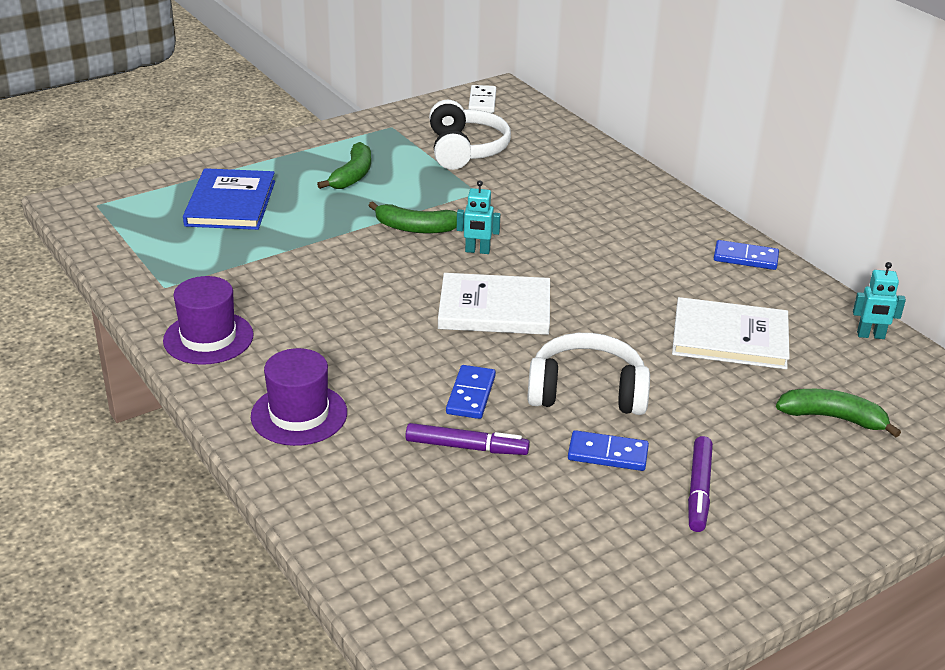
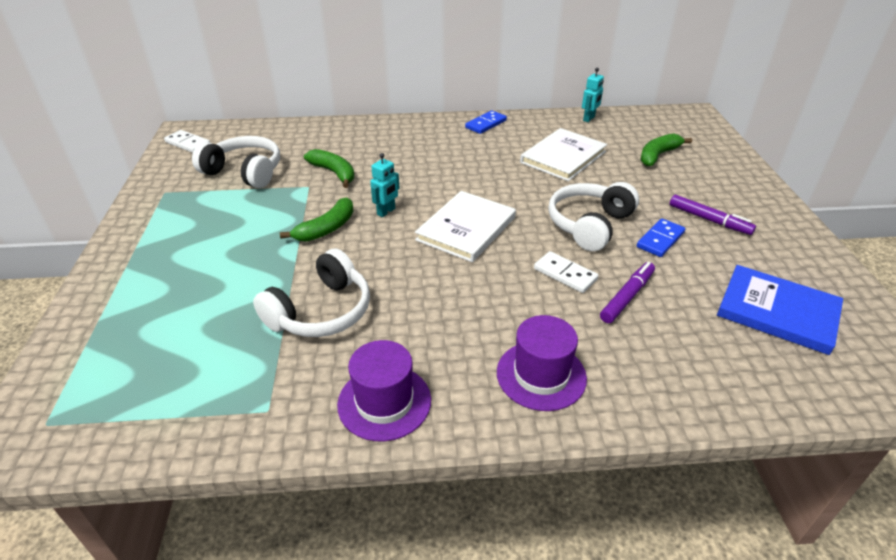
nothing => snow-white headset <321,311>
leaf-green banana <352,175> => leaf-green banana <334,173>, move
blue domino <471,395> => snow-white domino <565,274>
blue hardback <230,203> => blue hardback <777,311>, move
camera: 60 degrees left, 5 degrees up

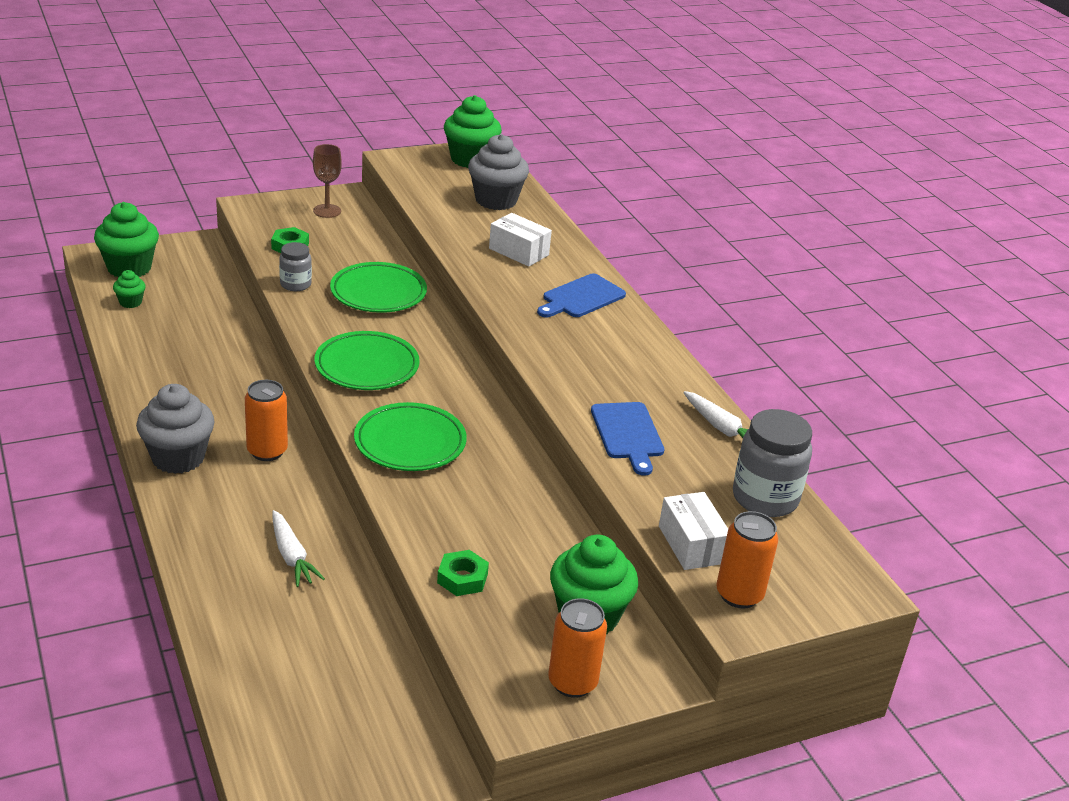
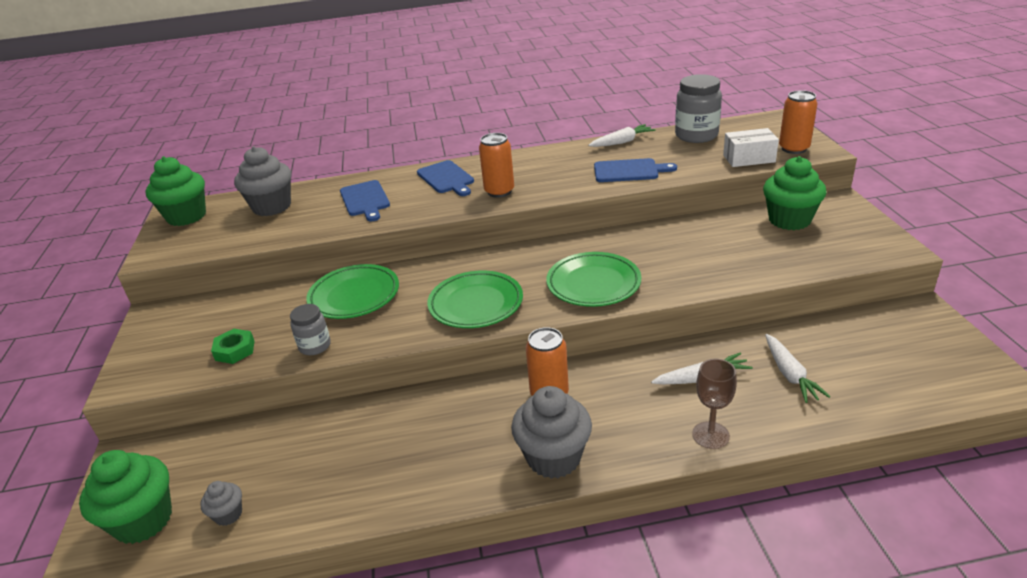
leaf-green muffin <130,302> => grey muffin <228,514>
snow-white parcel <519,252> => blue bread board <365,200>
orange soda can <572,682> => orange soda can <499,191>, move
russet wine glass <327,211> => russet wine glass <710,435>, move
nothing => snow-white toy carrot <790,374>
leaf-green hex nut <462,578> => nothing
camera: 70 degrees left, 0 degrees up

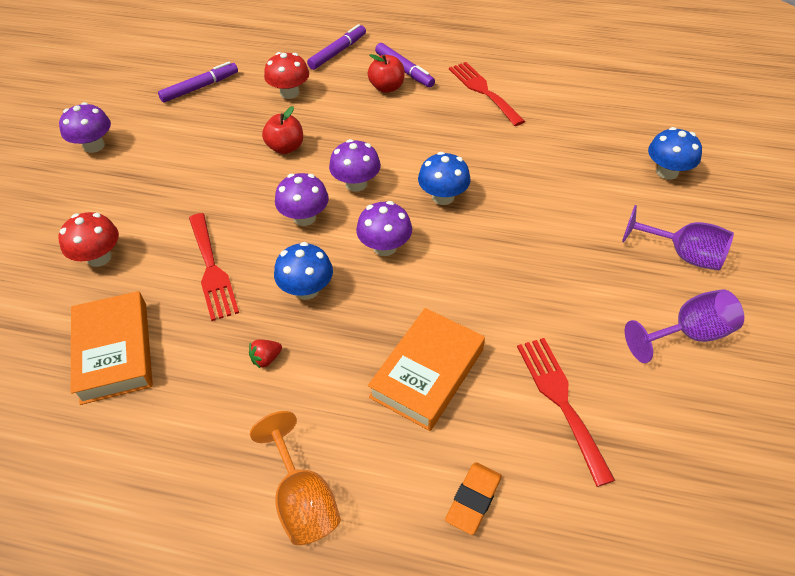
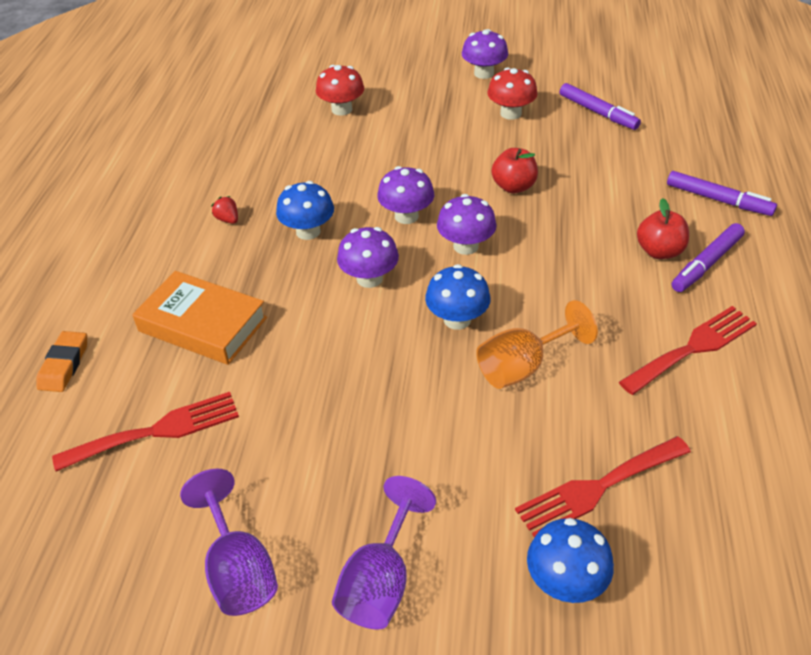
orange eraser <473,499> => orange eraser <64,365>, 75 degrees clockwise
orange wine glass <302,500> => orange wine glass <522,366>, move
scarlet fungus <289,93> => scarlet fungus <510,113>, move
scarlet fork <212,269> => scarlet fork <597,488>, move
orange hardback <114,352> => nothing
camera: 85 degrees right, 5 degrees down

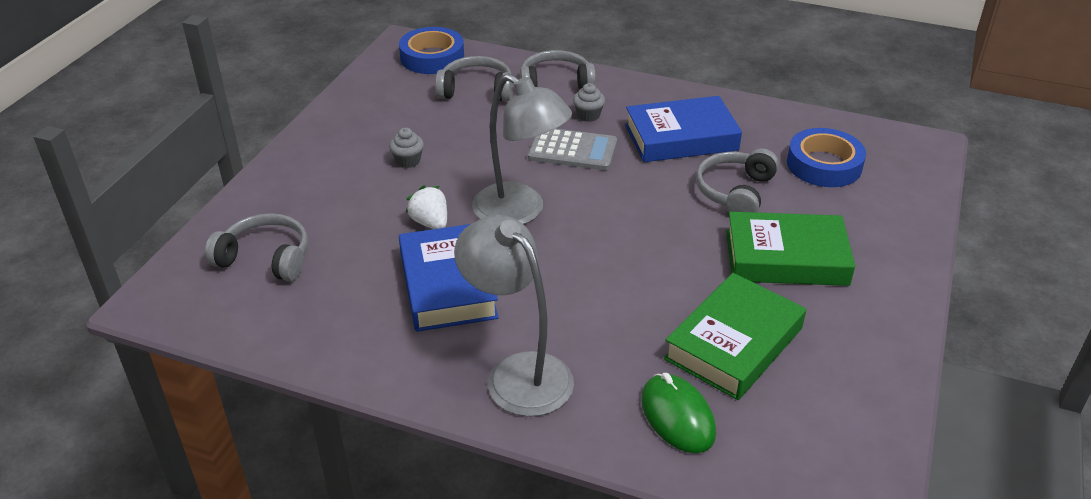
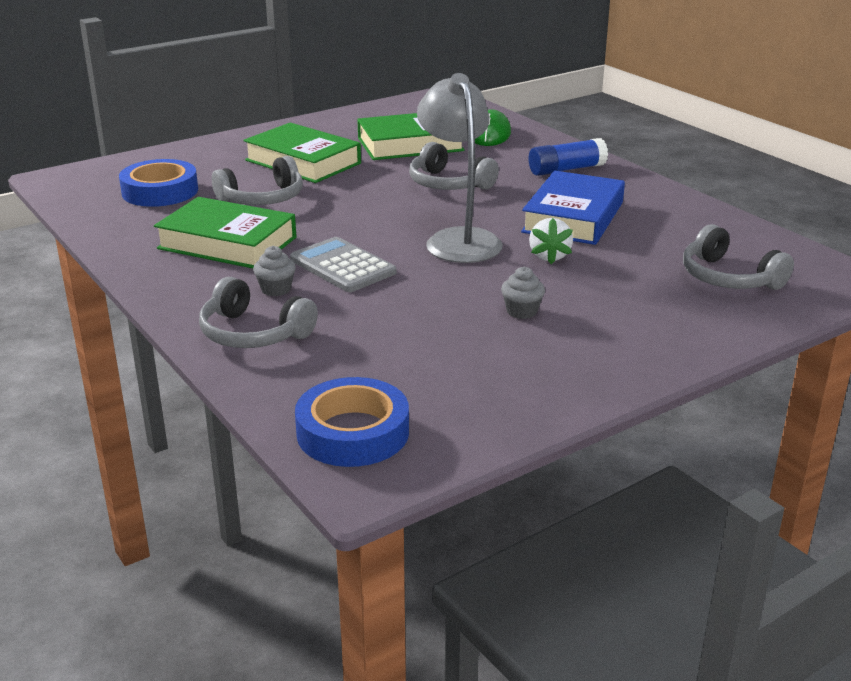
blue hardback <681,137> => leaf-green hardback <227,243>
grey headset <476,90> => grey headset <448,184>, move
grey lamp <518,373> => blue stick of glue <566,169>
camera: 145 degrees left, 10 degrees down

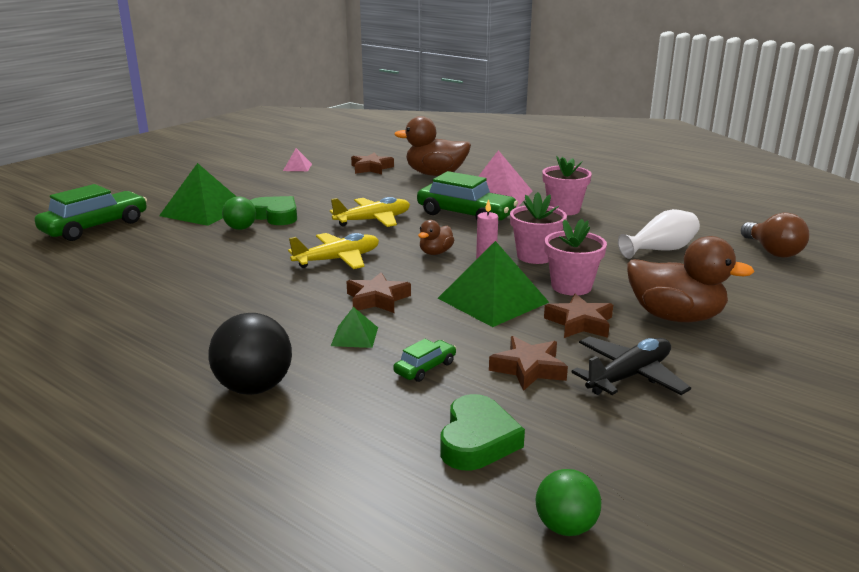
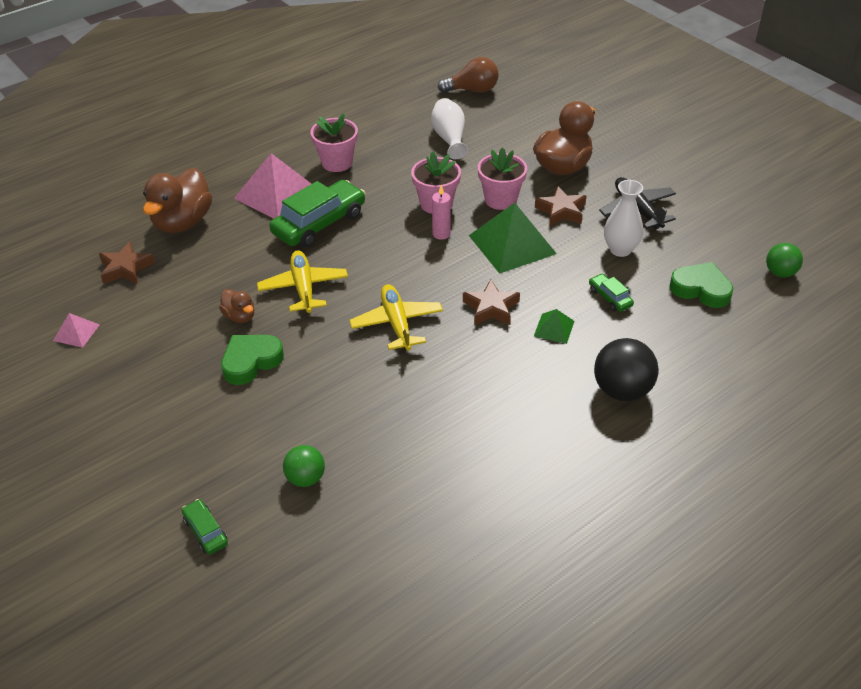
leaf-green toy car <95,227> => leaf-green toy car <206,531>, x0.47
russet rubber duck <435,252> => russet rubber duck <240,316>, move
leaf-green play ball <241,228> => leaf-green play ball <305,478>, move
russet star <528,369> => snow-white tall vase <620,249>
leaf-green solid pyramid <203,211> => nothing
camera: 75 degrees left, 20 degrees up

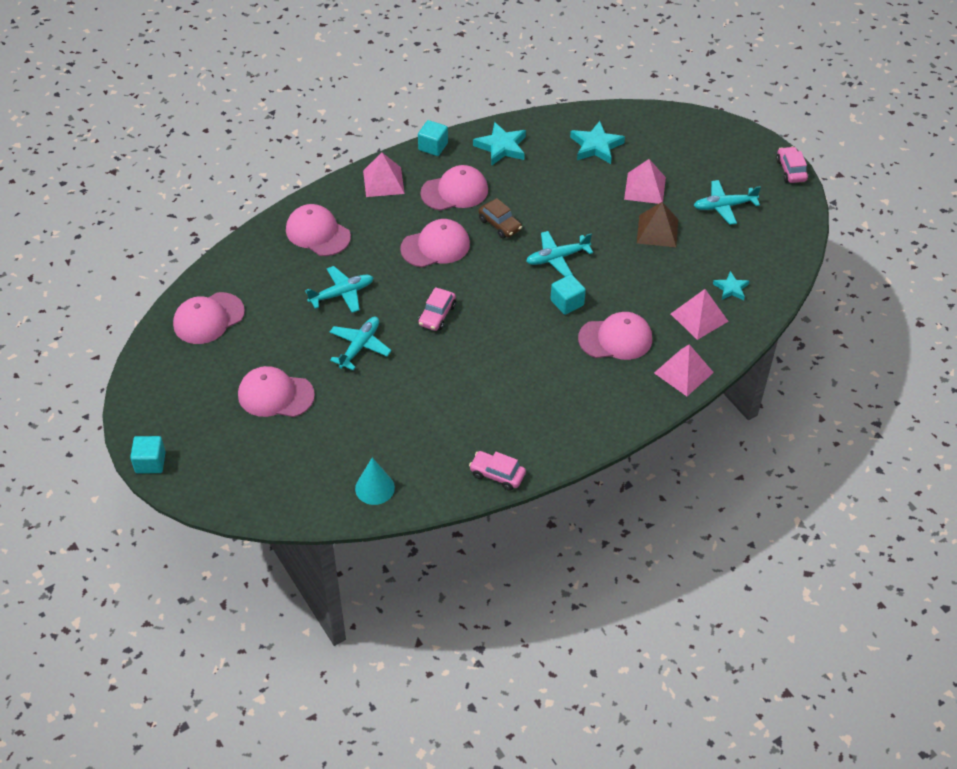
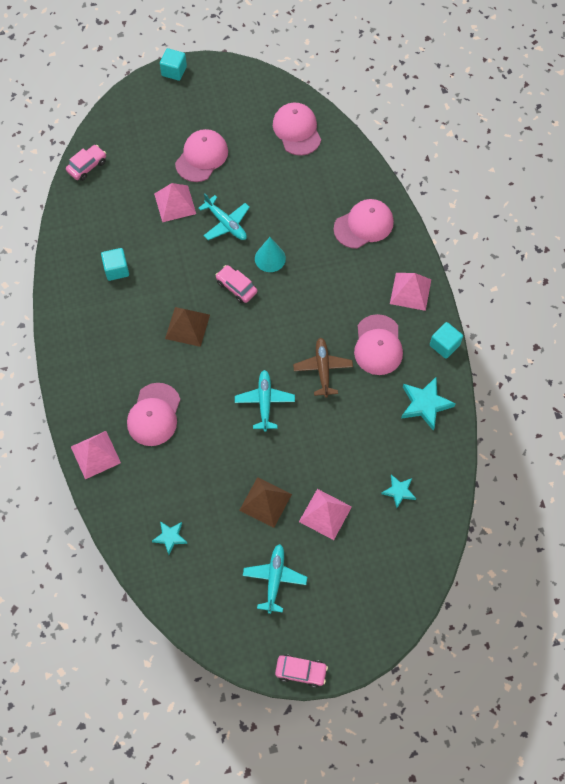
pink toy car <497,474> => pink toy car <87,166>, move
teal block <567,303> => teal block <116,269>, move
pink solid pyramid <699,317> => pink solid pyramid <175,203>, move
nothing => russet solid pyramid <187,326>
teal solid cone <374,488> => teal solid cone <270,258>, move
russet toy car <500,224> => russet plane <323,369>
teal star <596,146> => teal star <399,491>, x0.61
teal plane <342,294> => nothing
pink cap <435,246> => nothing
camera: 110 degrees right, 15 degrees up

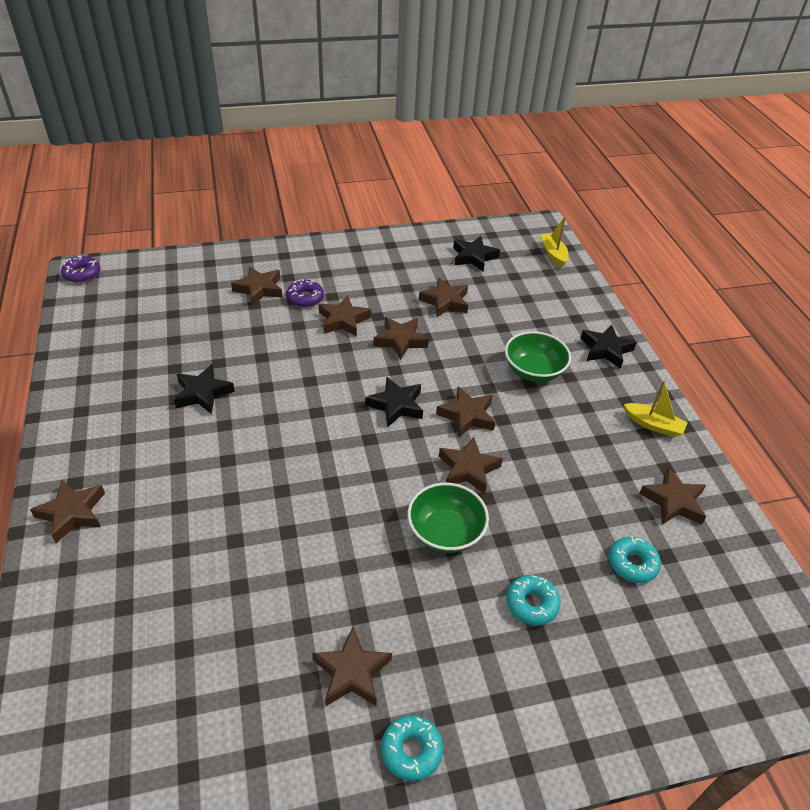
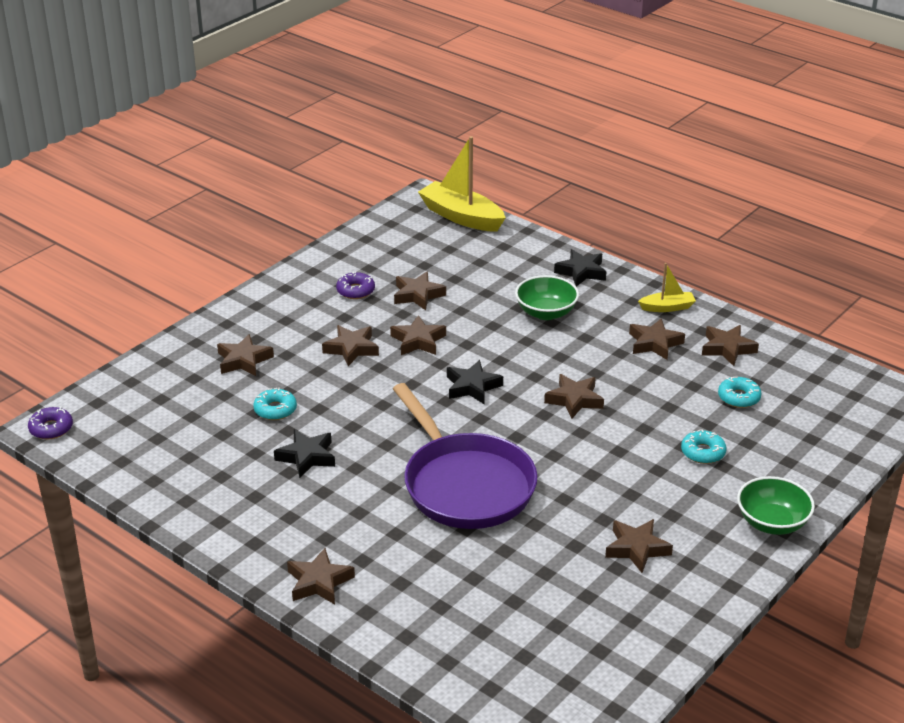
teal glazed donut <411,750> => teal glazed donut <275,410>, move
purple glazed donut <305,298> => purple glazed donut <355,291>, move
nothing => purple skillet <465,484>
yellow sailboat <553,254> => yellow sailboat <461,217>, x1.91
russet star <467,415> => russet star <654,343>, move
leaf-green serving bowl <445,532> => leaf-green serving bowl <772,523>, move
jet-black star <473,257> => nothing
camera: 35 degrees left, 10 degrees down

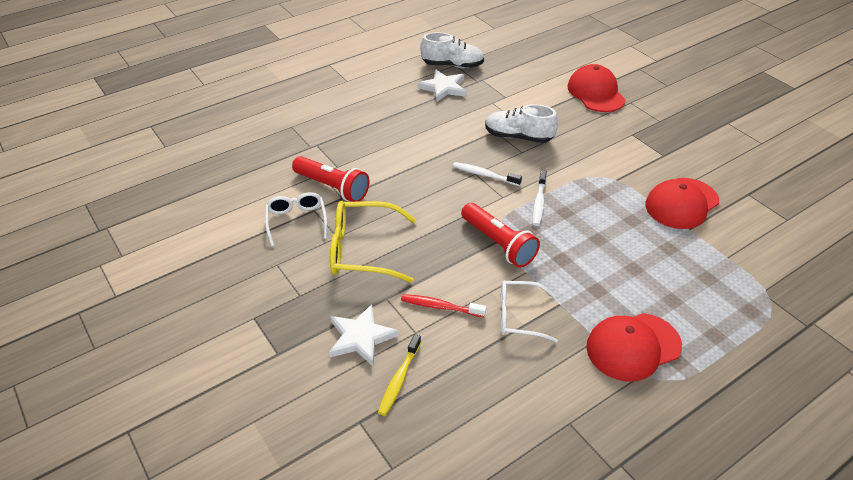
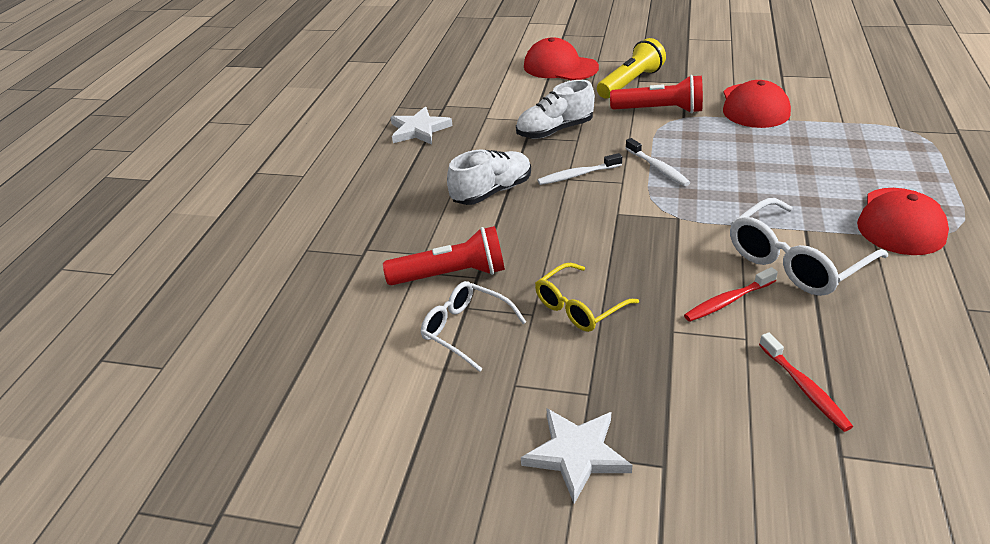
snow-white lace-up shoe <452,65> => snow-white lace-up shoe <492,192>, move
snow-white star <361,337> => snow-white star <576,454>, move
yellow eyeglasses <363,250> => yellow eyeglasses <579,307>, x0.64
nothing => yellow pocket torch <630,83>
scarlet pocket torch <498,243> => scarlet pocket torch <659,110>, move
snow-white eyeglasses <519,316> => snow-white eyeglasses <795,261>, x1.55
yellow dental brush <399,379> => scarlet dental brush <804,388>
camera: 40 degrees left, 5 degrees down

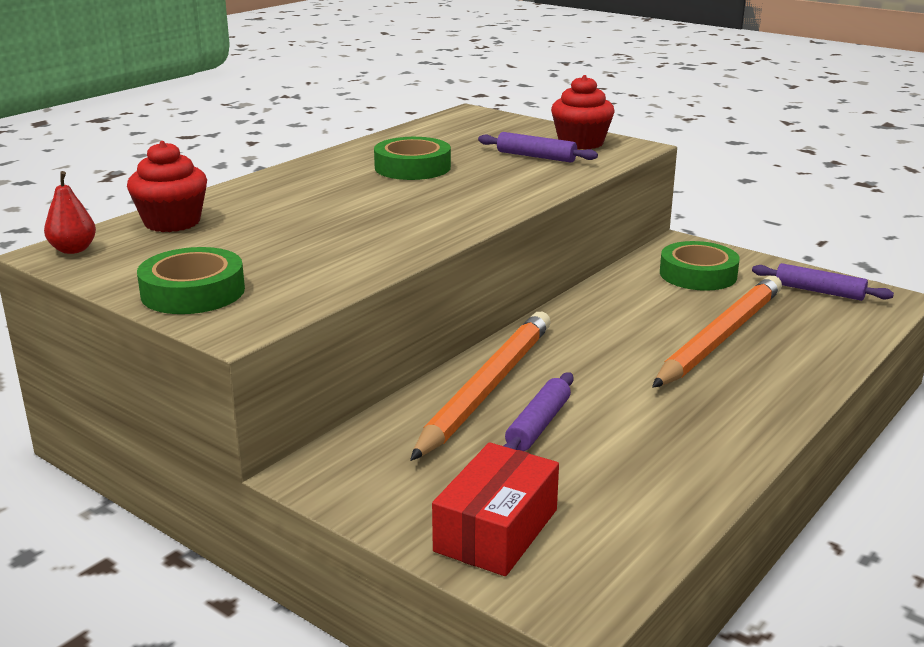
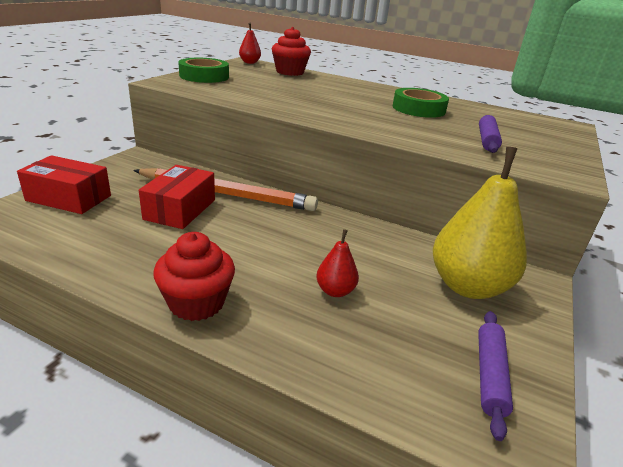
purple dough roller <538,425> => scarlet parcel <180,209>
scarlet muffin <581,143> => scarlet muffin <197,303>, move
orange lead pencil <720,337> => scarlet pear <335,291>
leaf-green tape <698,274> => yellow pear <468,286>
camera: 75 degrees right, 5 degrees up

